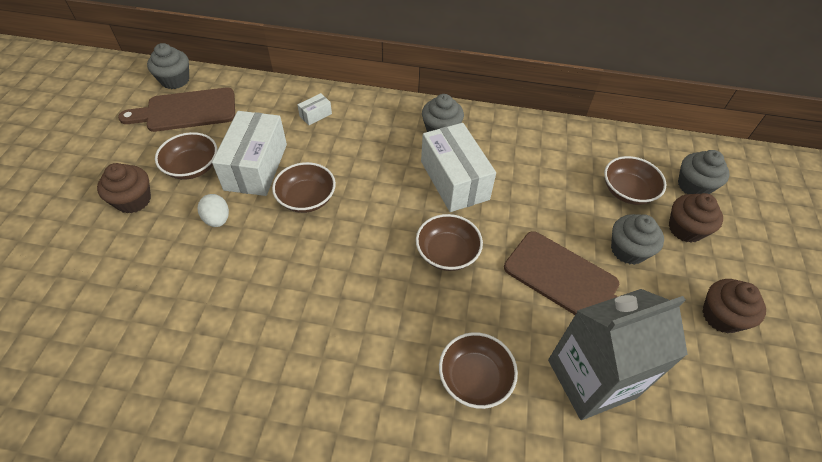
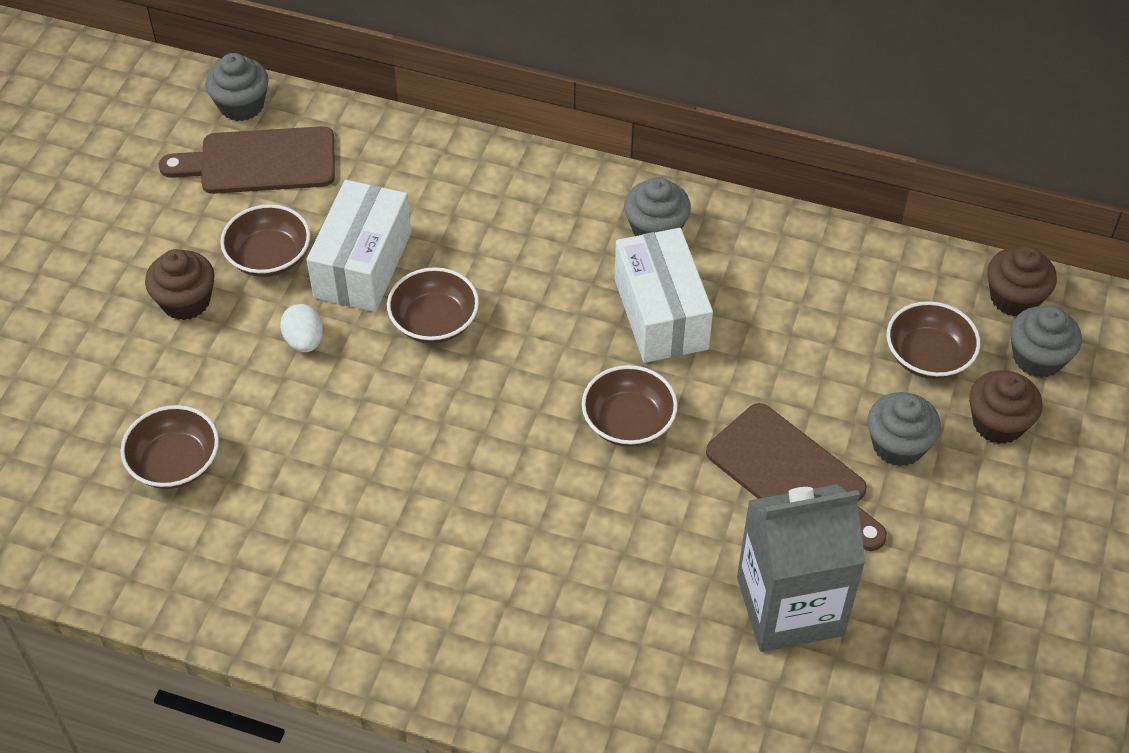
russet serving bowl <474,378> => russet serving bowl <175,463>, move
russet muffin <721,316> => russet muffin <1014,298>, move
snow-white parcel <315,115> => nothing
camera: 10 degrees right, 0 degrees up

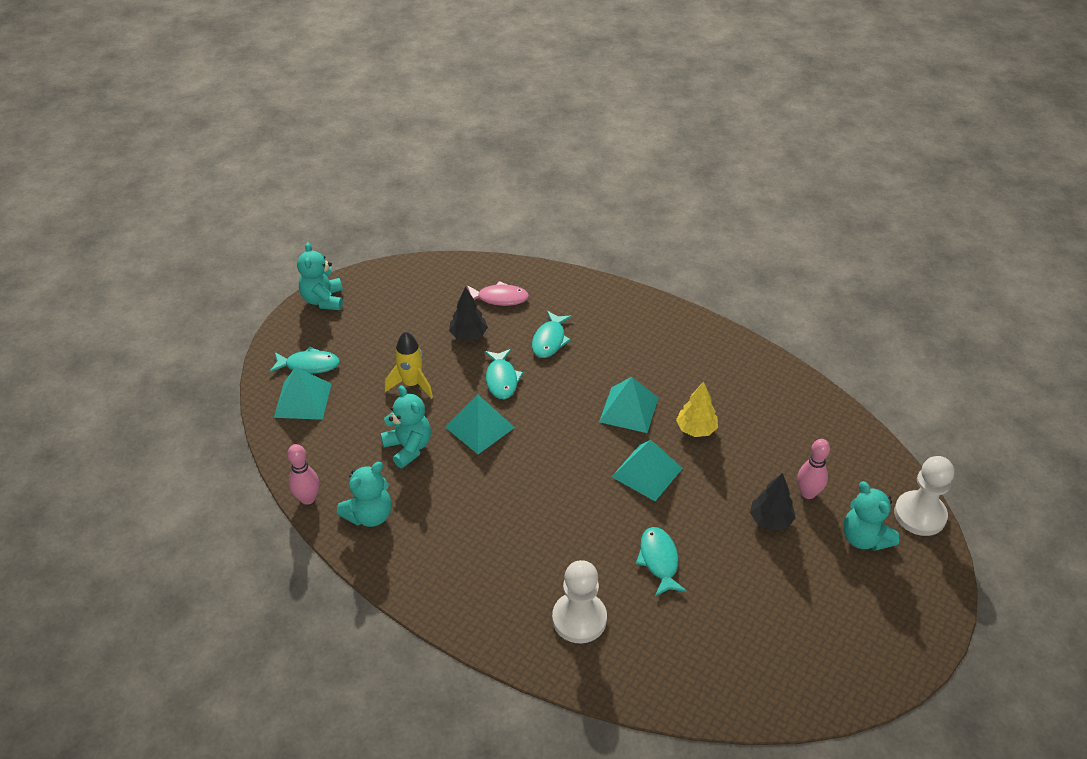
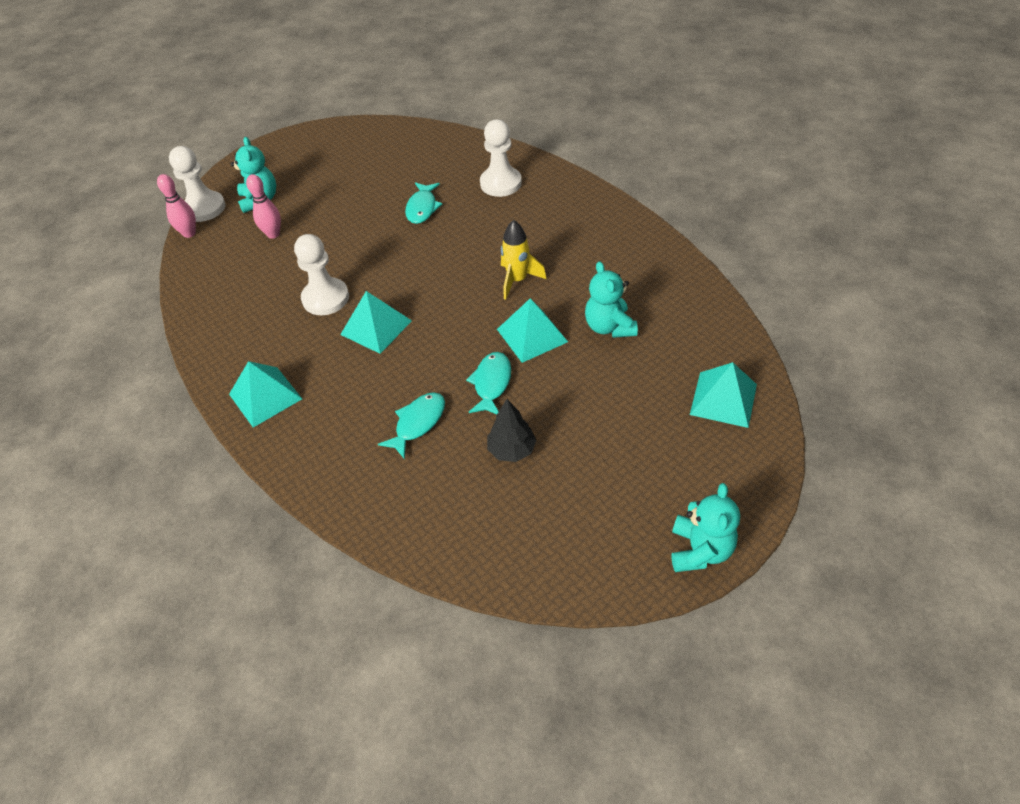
pink tenpin <308,498> => pink tenpin <189,233>, move
teal solid pyramid <647,472> => teal solid pyramid <265,396>, move
yellow tree <696,429> => snow-white chess pawn <325,298>
yellow spaceship <412,384> => yellow spaceship <517,280>, move
teal fish <309,365> => nothing
teal teddy <369,515> => nothing
pink fish <499,298> => nothing
jet-black tree <770,520> => nothing
camera: 160 degrees left, 5 degrees up

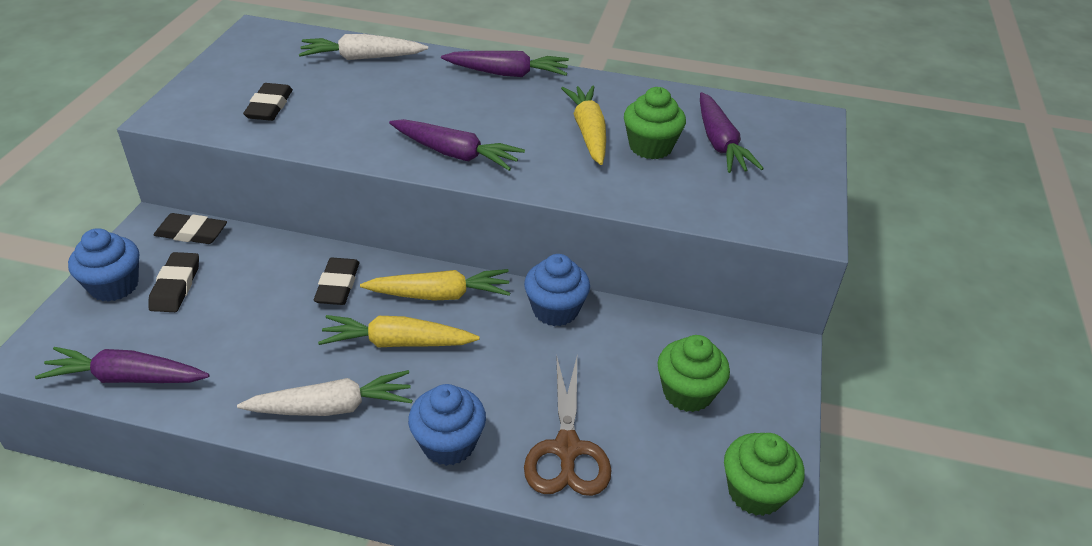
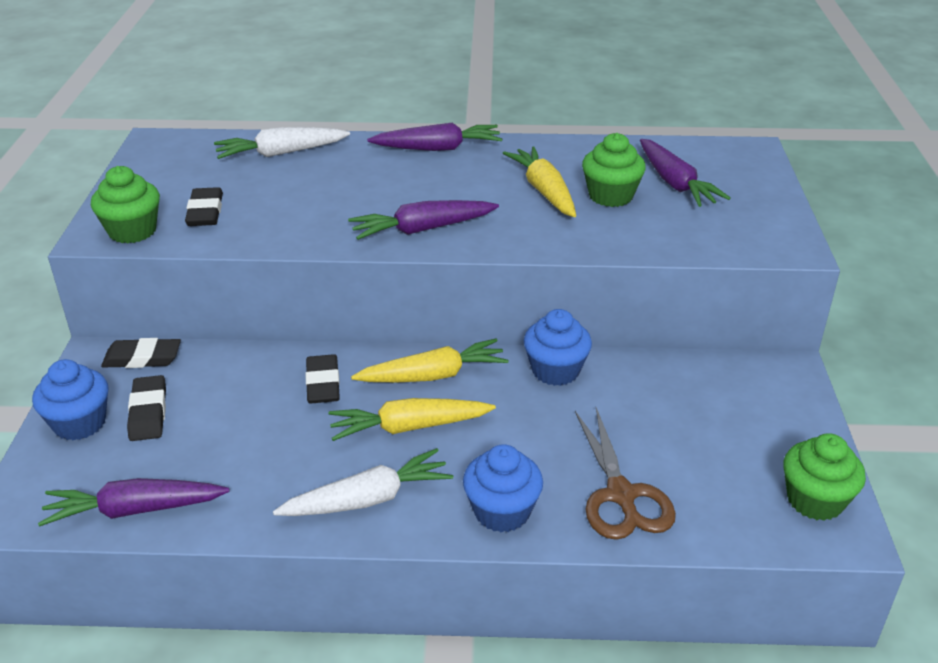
leaf-green muffin <687,393> => leaf-green muffin <132,231>, move
purple toy carrot <456,154> => purple toy carrot <422,229>, 150 degrees clockwise
camera: 10 degrees left, 5 degrees down

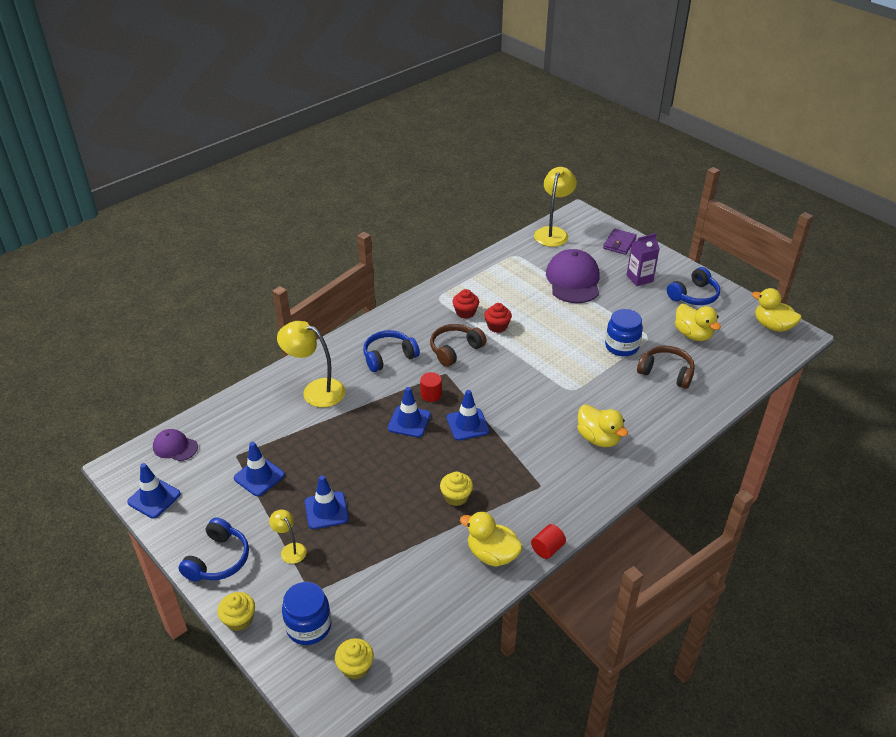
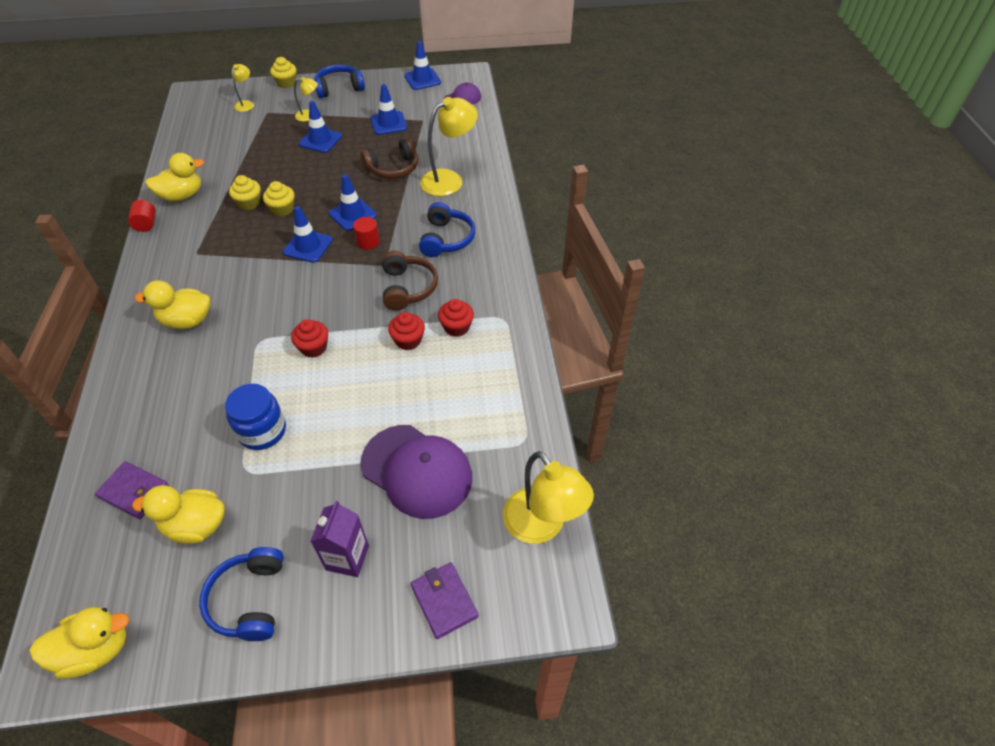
nothing => purple wallet <134,492>
blue preserve jar <309,626> => yellow lamp <246,104>
yellow muffin <355,667> => yellow muffin <282,209>, move
nothing => scarlet muffin <313,347>
blue headset <218,560> => blue headset <339,88>, 105 degrees clockwise
russet headset <666,372> => russet headset <393,168>, move
camera: 125 degrees right, 10 degrees up

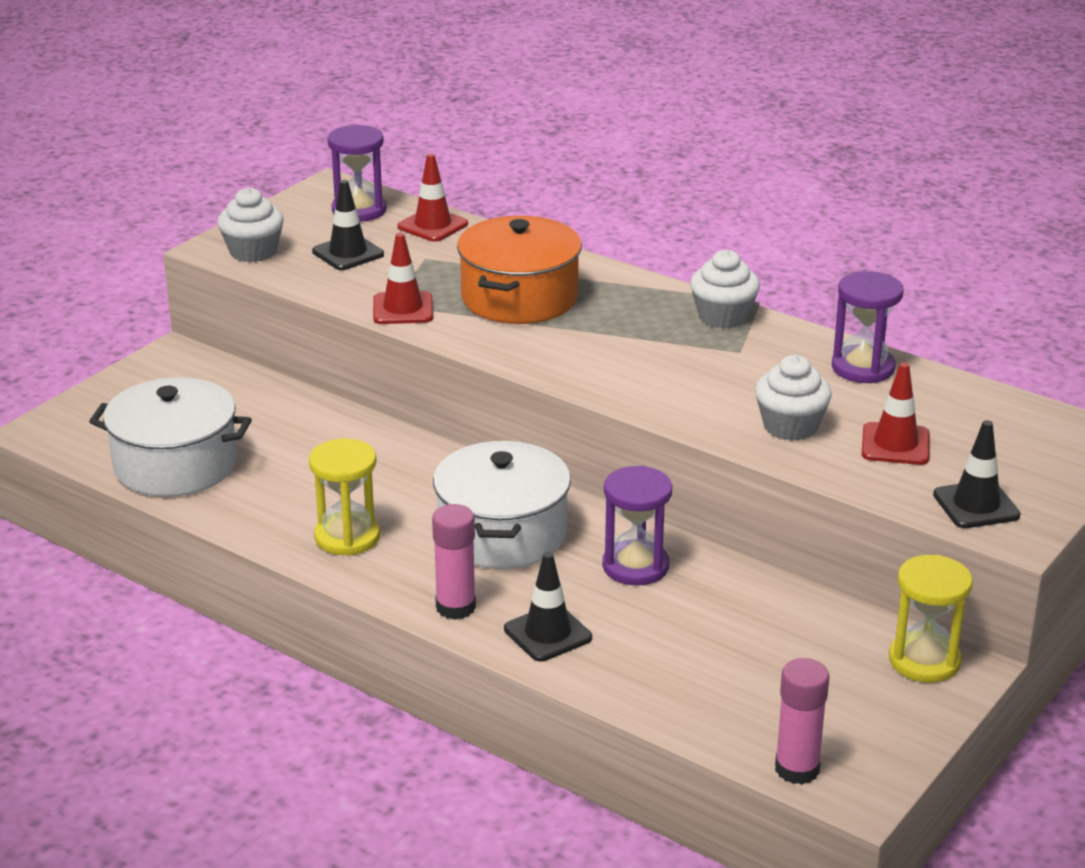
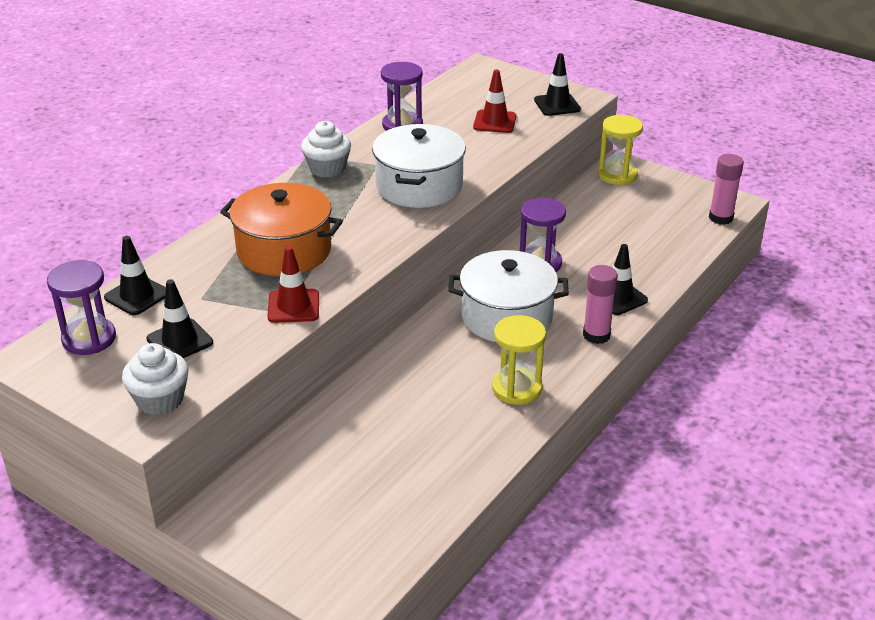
scarlet safety cone <432,225> => jet-black safety cone <137,295>
snow-white pot <175,465> => snow-white pot <419,186>, move
snow-white muffin <790,426> => nothing
camera: 90 degrees left, 5 degrees up

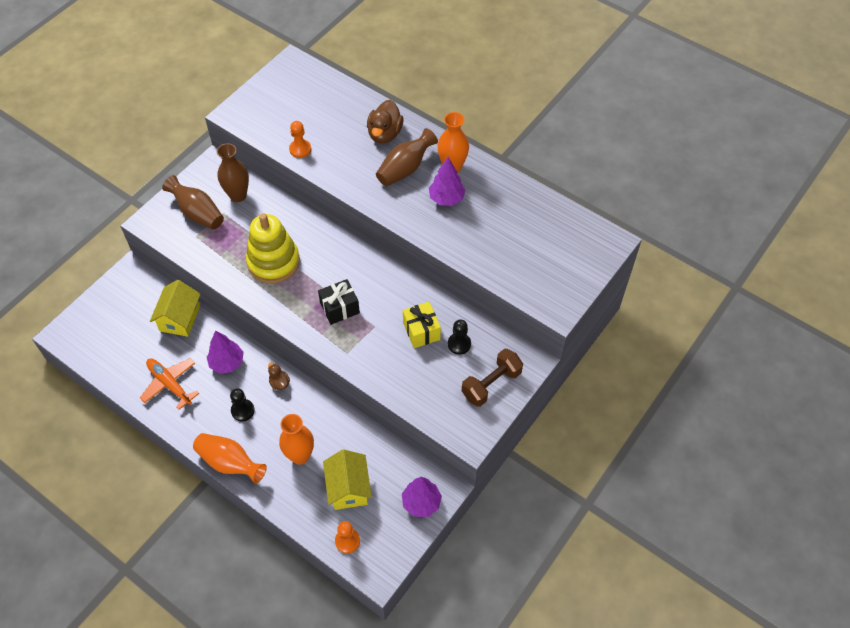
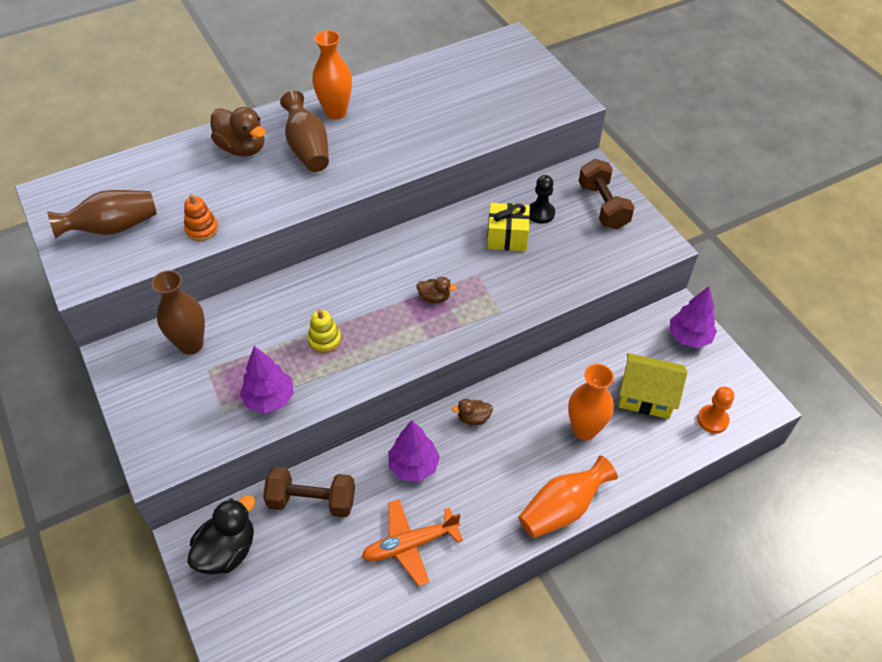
russet tall vase <197,213> => russet tall vase <112,228>, move
orange chess pawn <300,149> => orange stacking toy <202,229>
nothing => jet-black rubber duck <227,550>
purple tree <446,198> => purple tree <269,399>, move
yellow cottage <180,318> => russet dumbbell <312,501>
yellow stacking toy <273,262> => yellow stacking toy <324,340>, x0.45
jet-black wrapped gift <339,308> => russet rubber duck <434,297>
jet-black chess pawn <242,410> => nothing
camera: 65 degrees left, 5 degrees down

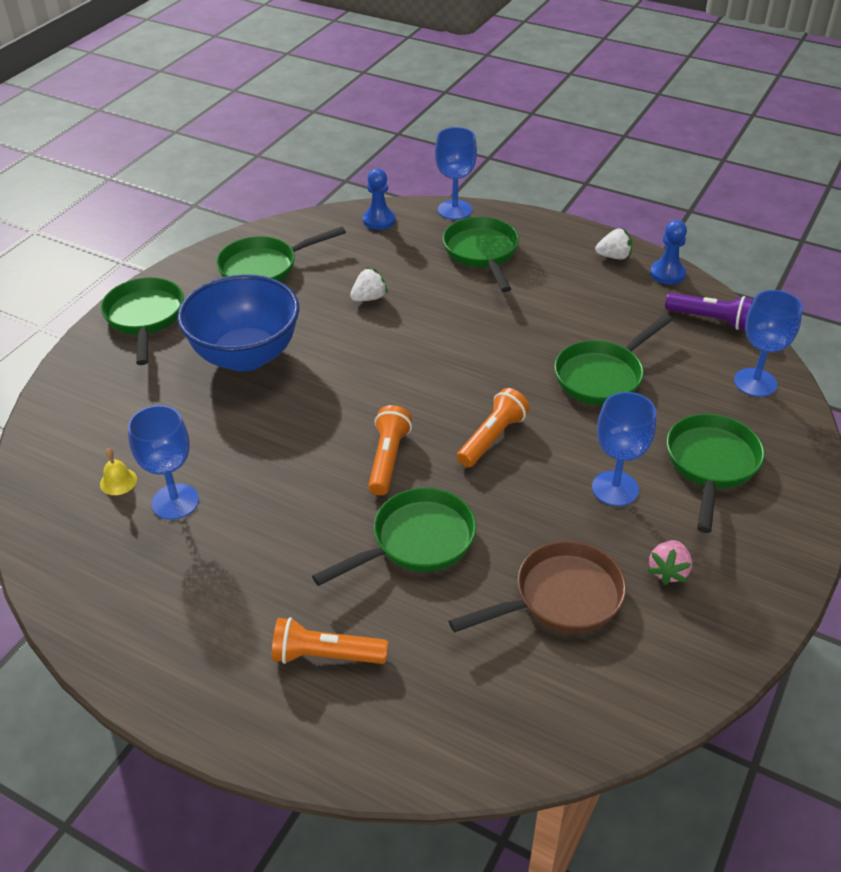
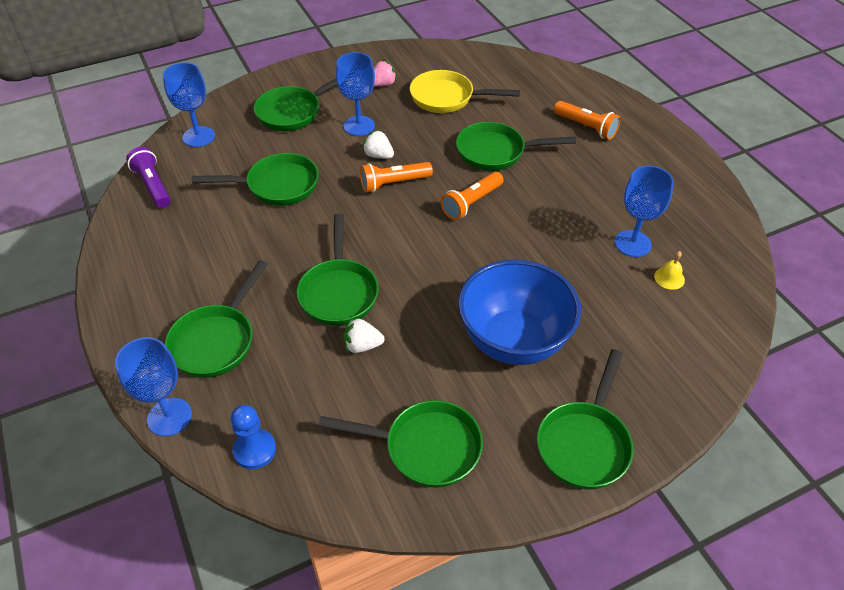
nothing => leaf-green skillet <339,292>
snow-white toy strawberry <614,256> => snow-white toy strawberry <378,155>, move
russet skillet <560,598> => yellow skillet <447,98>
blue chess pawn <667,274> => nothing
camera: 145 degrees left, 5 degrees up

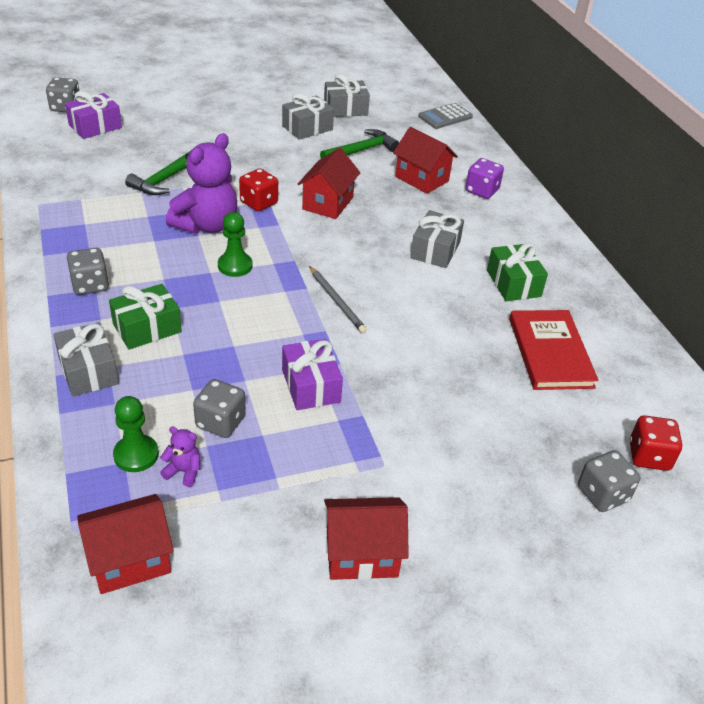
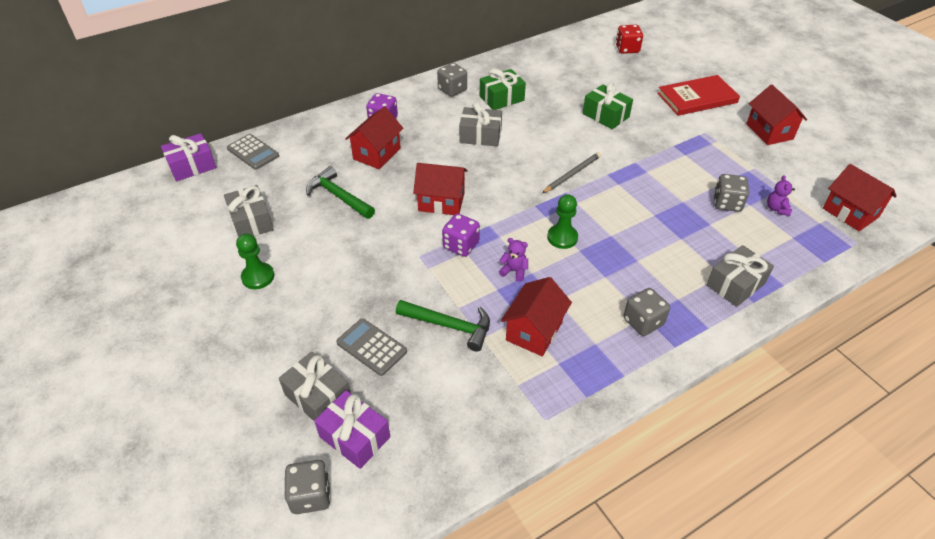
purple wrapped gift <311,386> => purple wrapped gift <192,166>, move
leaf-green chess pawn <136,455> => leaf-green chess pawn <258,277>, move
grey wrapped gift <307,128> => grey wrapped gift <318,396>, move
nothing => grey pocket calculator <371,347>
grey game die <602,494> => grey game die <452,90>, move
scarlet game die <259,203> => purple game die <461,245>
purple teddy <207,225> => purple teddy <514,271>, x0.43
nothing => scarlet cottage <534,331>
leaf-green wrapped gift <147,328> => leaf-green wrapped gift <605,115>, move
scarlet hardback <550,352> => scarlet hardback <697,98>, move
camera: 100 degrees left, 5 degrees up

